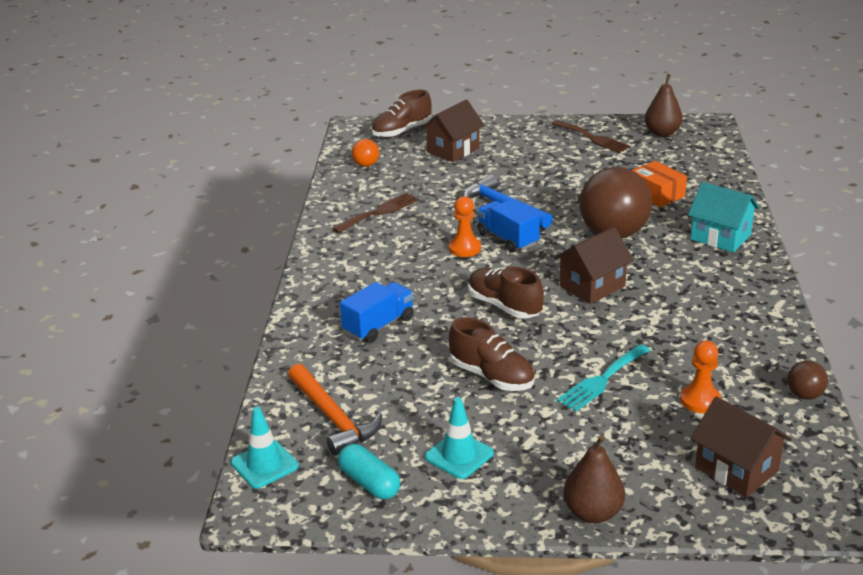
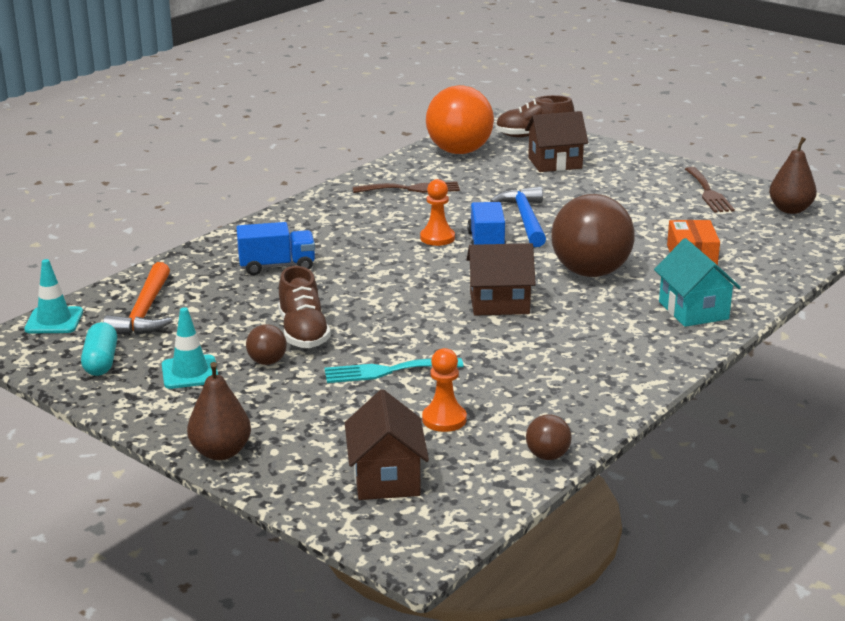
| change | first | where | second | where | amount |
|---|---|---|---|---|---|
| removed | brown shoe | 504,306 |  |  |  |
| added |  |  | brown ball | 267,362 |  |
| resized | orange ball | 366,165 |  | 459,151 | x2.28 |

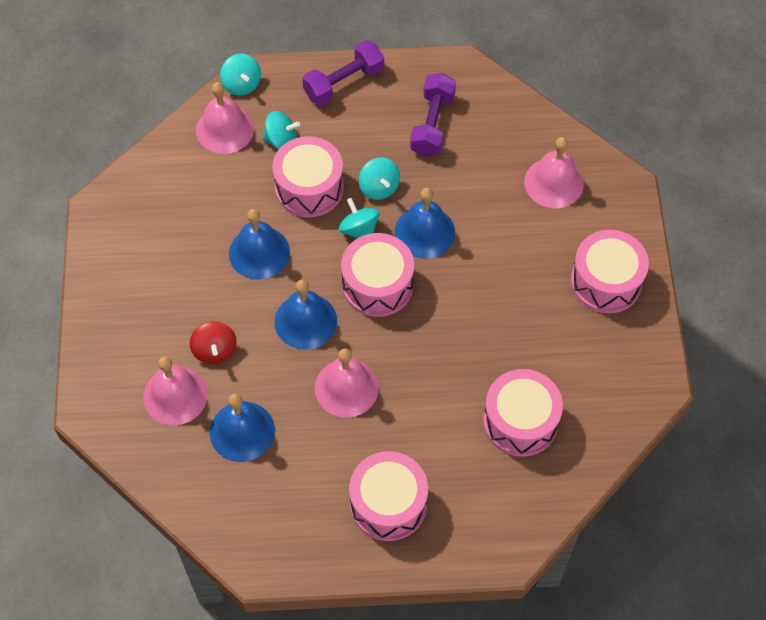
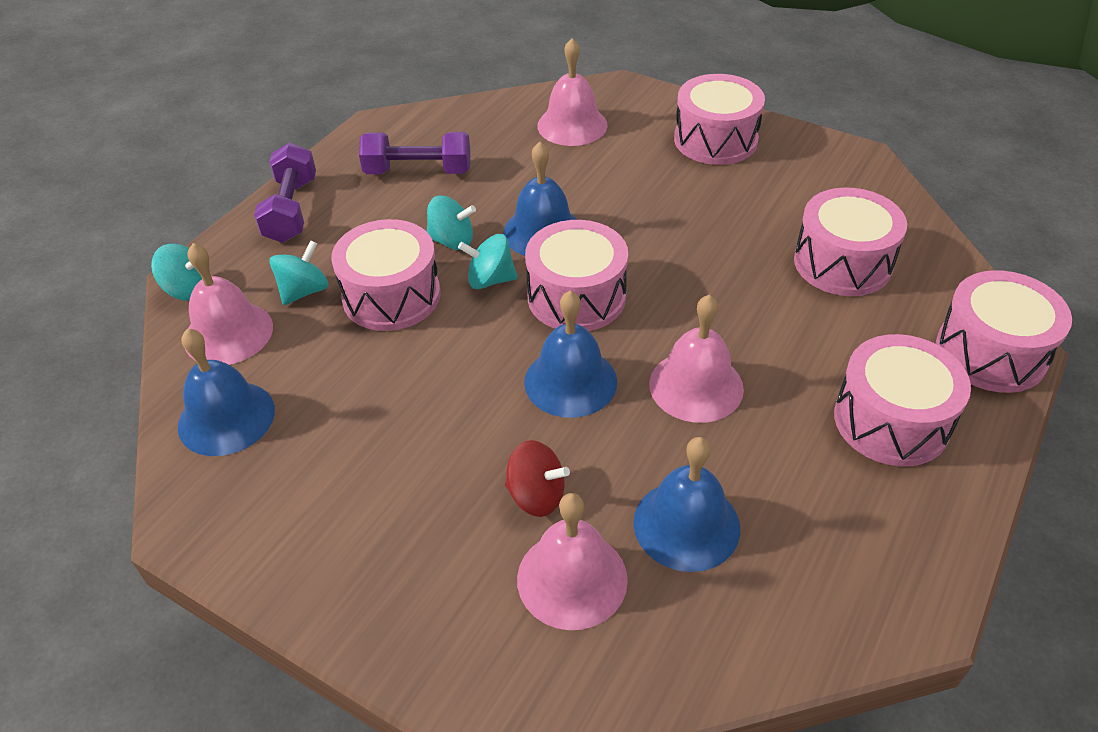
| change | first | where | second | where | amount |
|---|---|---|---|---|---|
| added |  |  | pink drum | 990,352 |  |
| moved | blue bell | 259,252 |  | 226,418 |  |
| turned | purple dumbbell | 432,124 |  | 418,171 | 45 degrees counterclockwise |

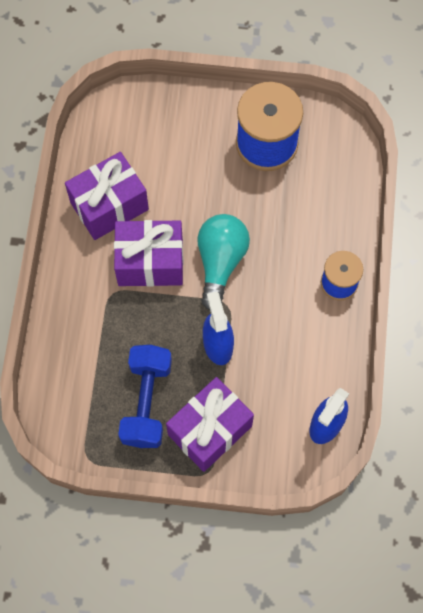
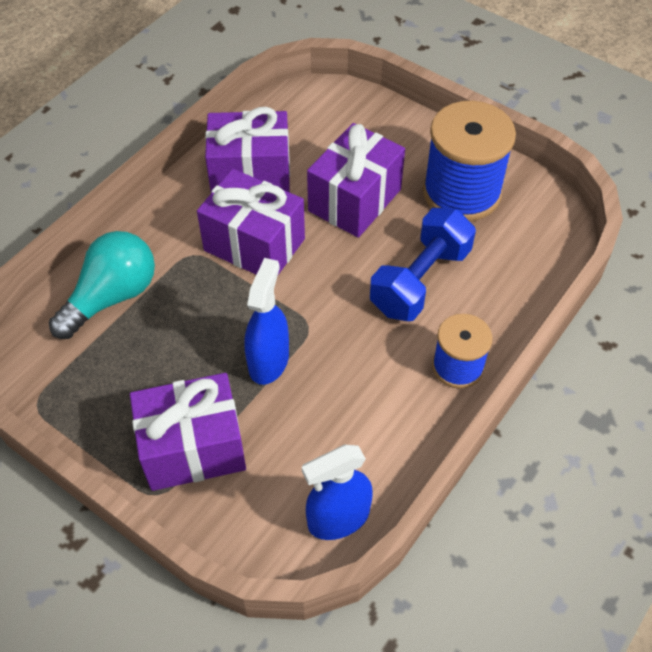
| change | first | where | second | where | amount |
|---|---|---|---|---|---|
| added |  |  | purple gift | 355,200 |  |
| moved | blue dumbbell | 146,402 |  | 420,280 |  |
| moved | turquoise light bulb | 220,262 |  | 112,297 |  |

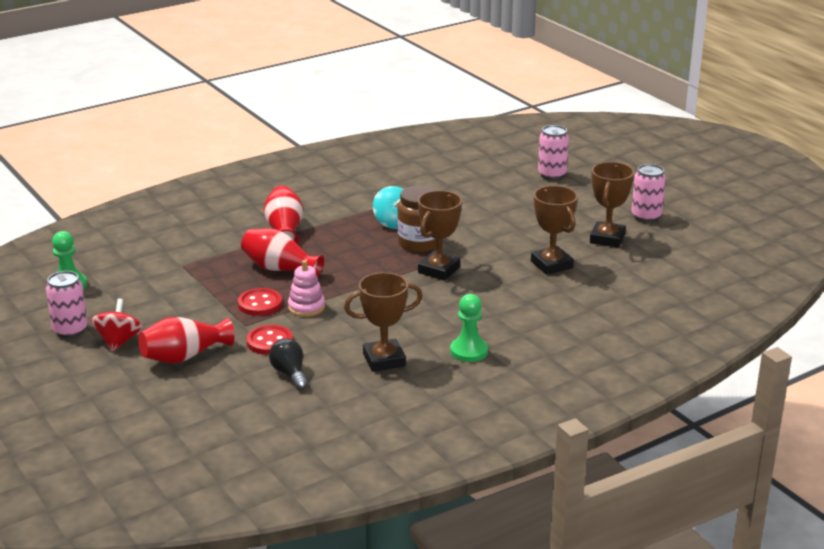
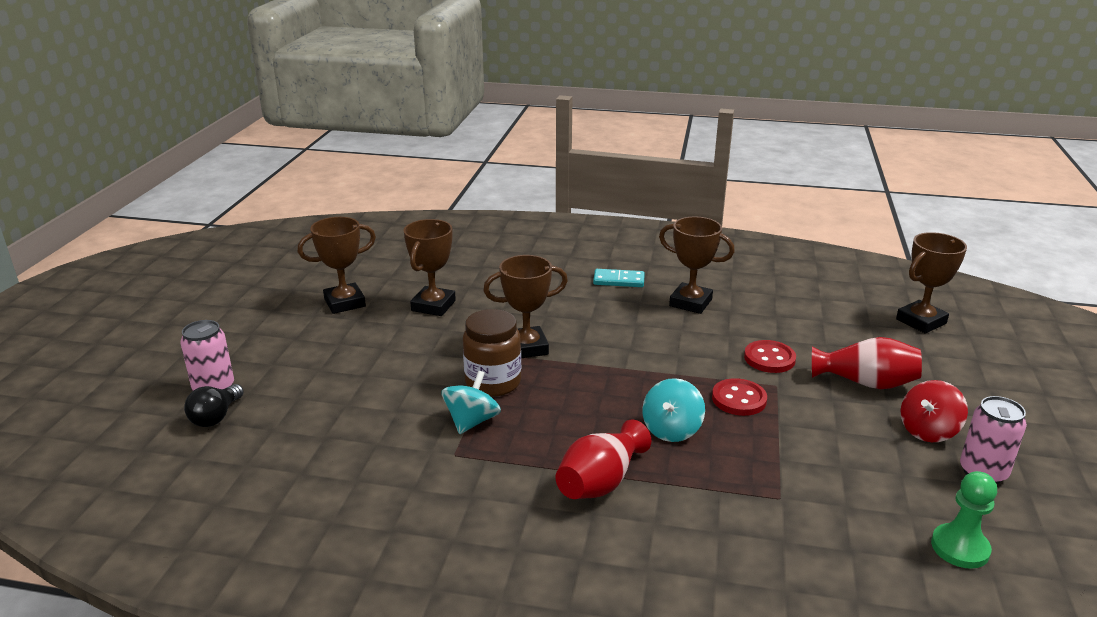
| change | first | where | second | where | amount |
|---|---|---|---|---|---|
| removed | pink stacking toy | 306,307 |  |  |  |
| removed | pink can | 646,216 |  |  |  |
| added |  |  | brown trophy | 921,321 |  |
| moved | black light bulb | 290,374 |  | 216,417 |  |
| replaced | red vase | 279,269 | turquoise spinning top | 671,429 |  |
| replaced | green pawn | 469,351 | turquoise domino | 618,280 |  |

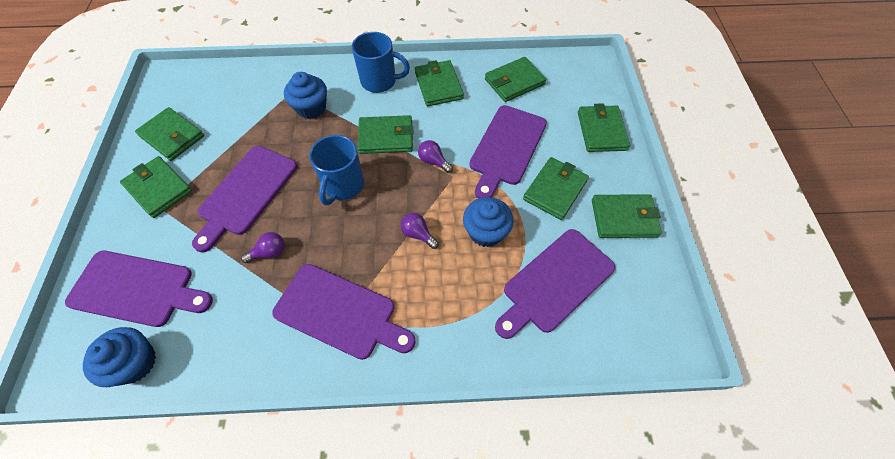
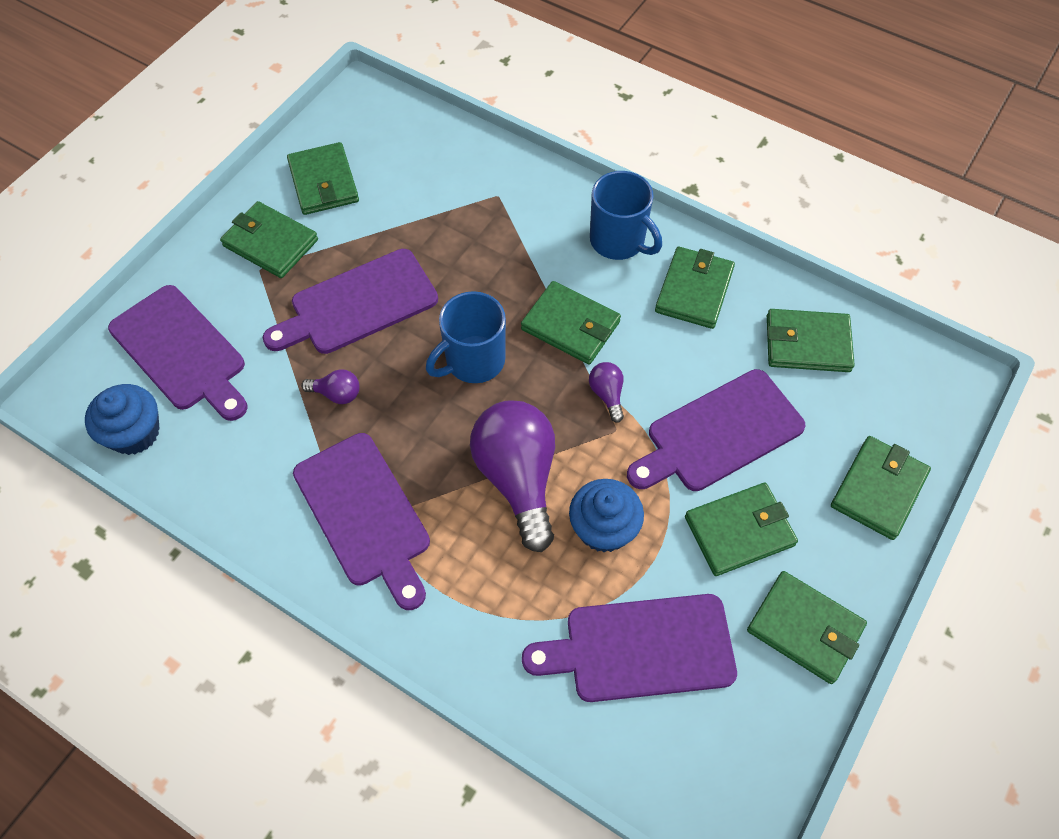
| change | first | where | second | where | amount |
|---|---|---|---|---|---|
| removed | blue cupcake | 311,108 |  |  |  |
| turned | green wallet | 159,188 |  | 270,243 | 45 degrees counterclockwise |
| resized | purple light bulb | 418,234 |  | 518,478 | x2.31 |

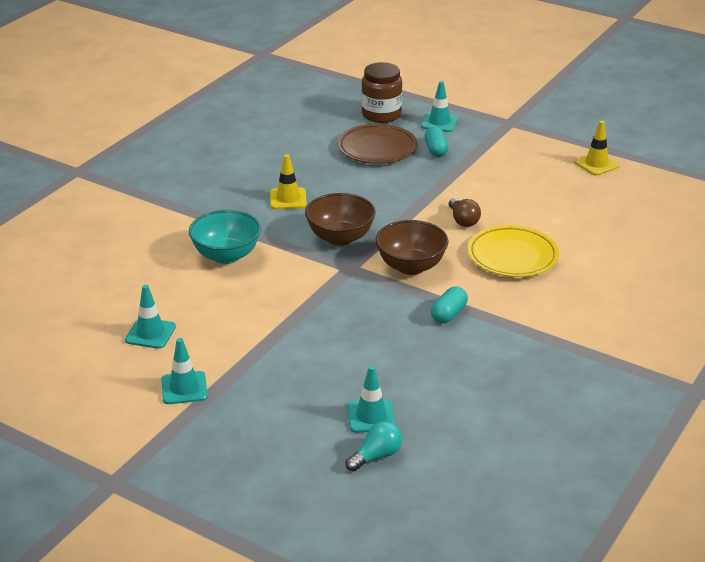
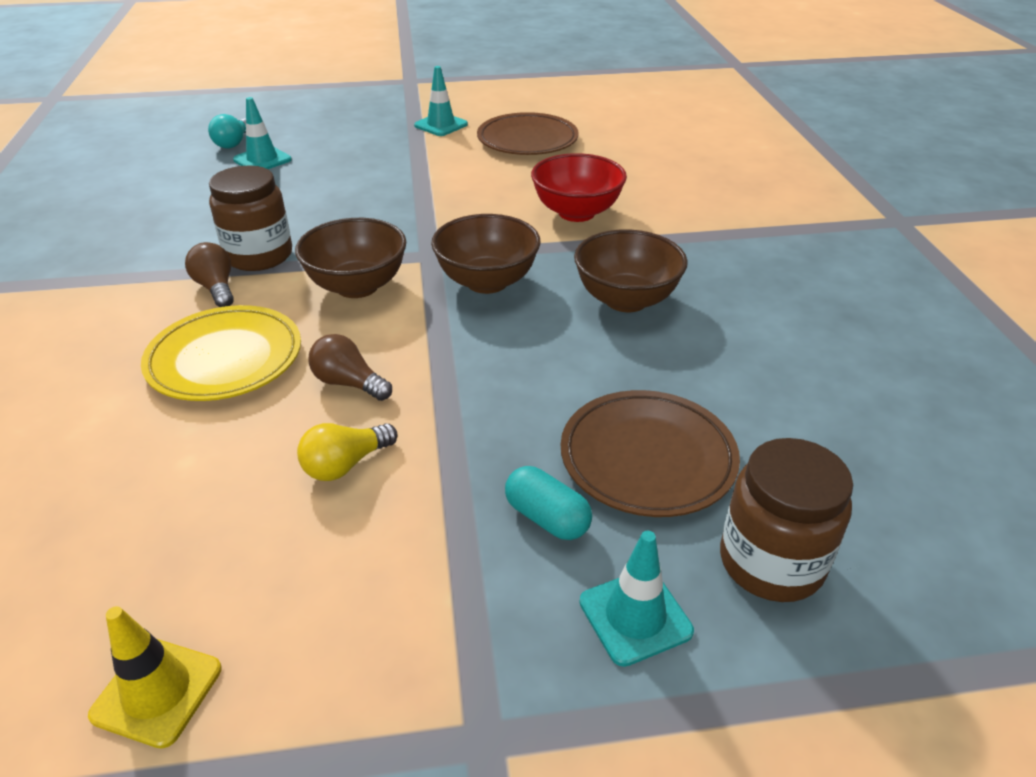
| change | first | where | second | where | amount |
|---|---|---|---|---|---|
| added |  |  | brown light bulb | 216,288 |  |
| added |  |  | yellow light bulb | 345,465 |  |
| replaced | turquoise traffic cone | 150,333 | brown plate | 527,140 |  |
| replaced | yellow traffic cone | 288,199 | brown bowl | 626,300 |  |
| replaced | turquoise capsule | 448,314 | brown jar | 259,256 |  |
| recoloured | turquoise bowl | 226,255 | red bowl | 576,213 |  |

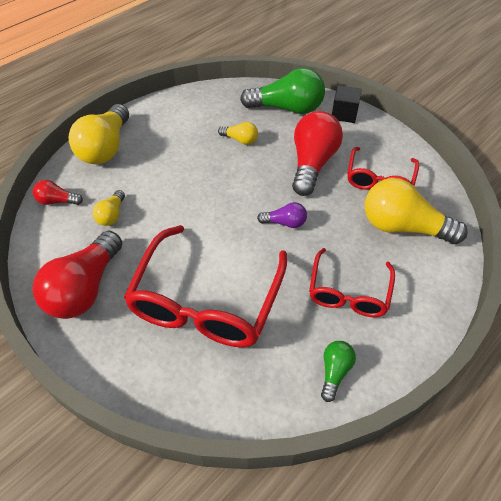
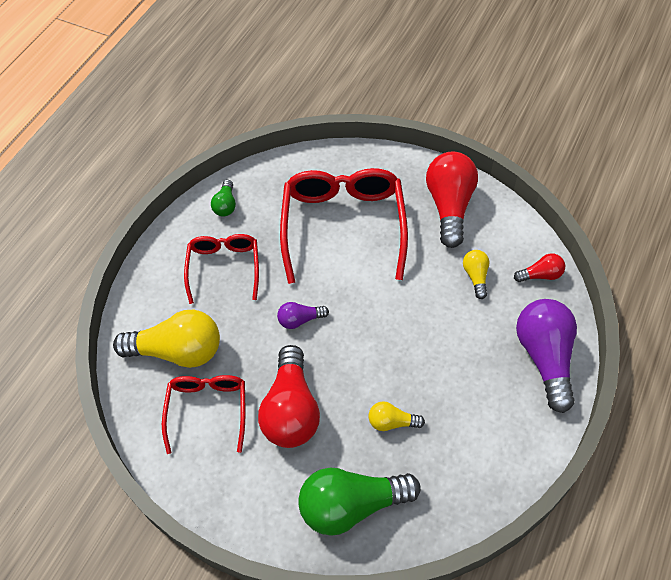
| change | first | where | second | where | amount |
|---|---|---|---|---|---|
| removed | black cube | 344,114 |  |  |  |
| recoloured | yellow light bulb | 106,148 | purple light bulb | 545,357 |  |

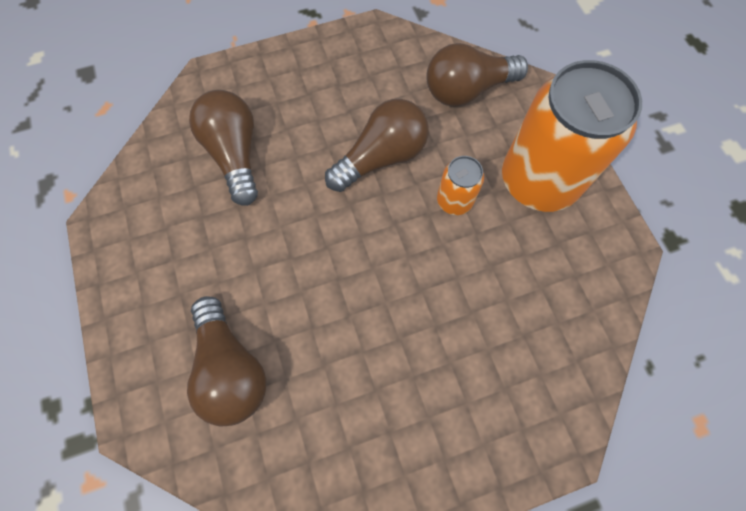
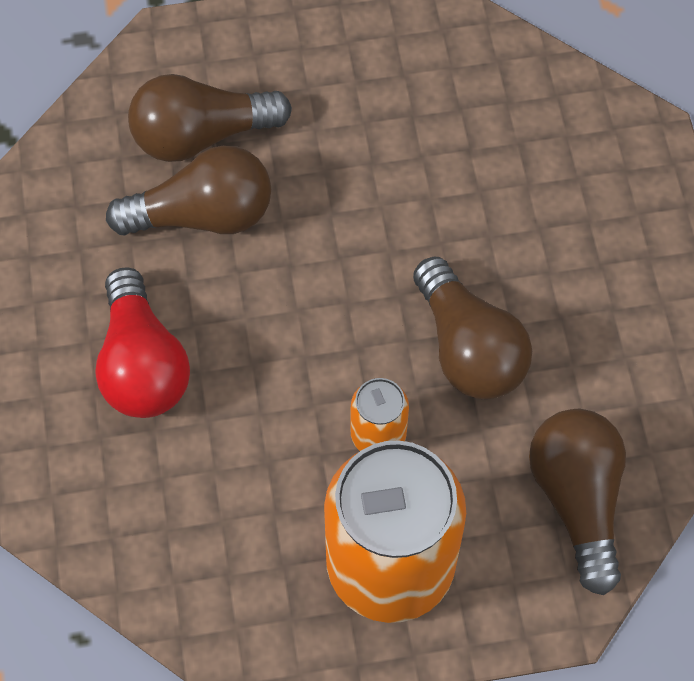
| change | first | where | second | where | amount |
|---|---|---|---|---|---|
| added |  |  | red light bulb | 142,364 |  |
| moved | brown light bulb | 235,154 |  | 202,215 |  |

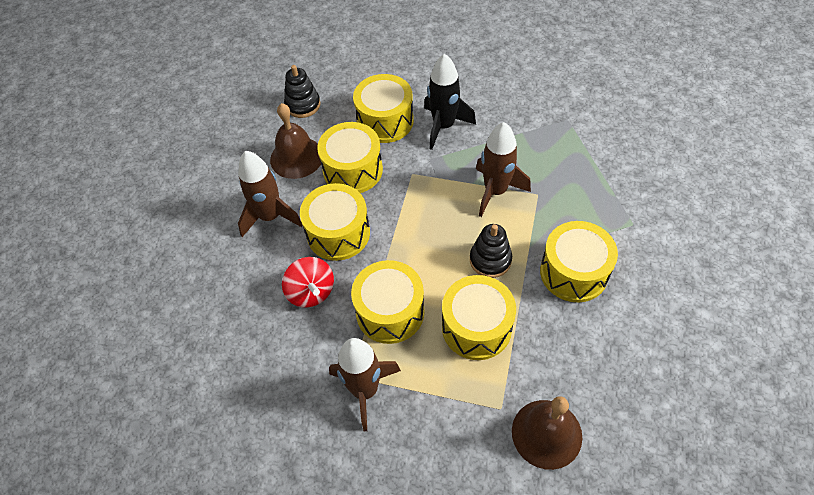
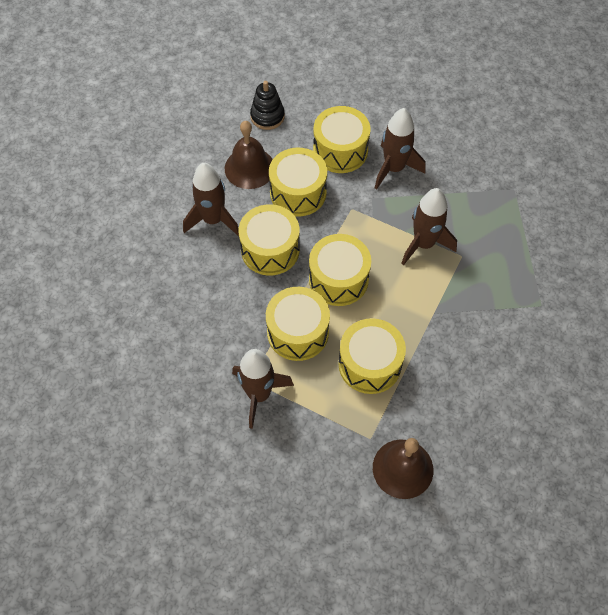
| change | first | where | second | where | amount |
|---|---|---|---|---|---|
| removed | red spinning top | 311,292 |  |  |  |
| removed | black stacking toy | 490,260 |  |  |  |
| moved | yellow drum | 573,272 |  | 338,279 |  |
| recoloured | black rocket | 443,126 | brown rocket | 394,168 |  |

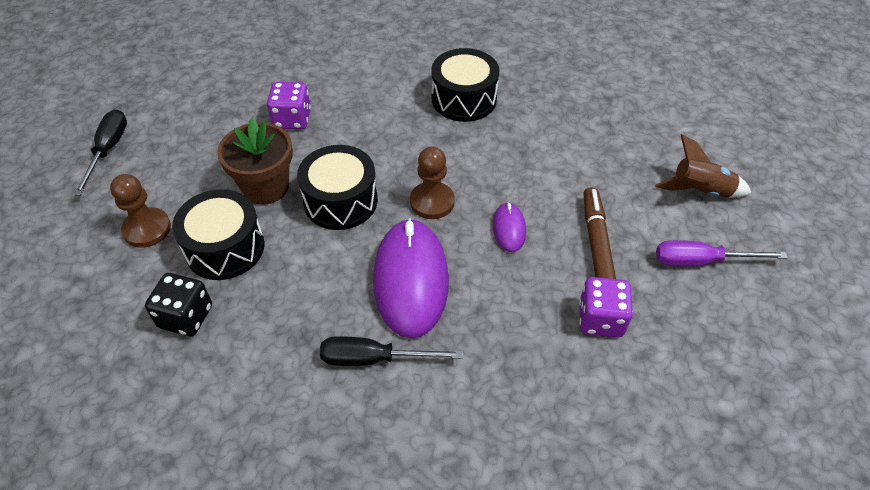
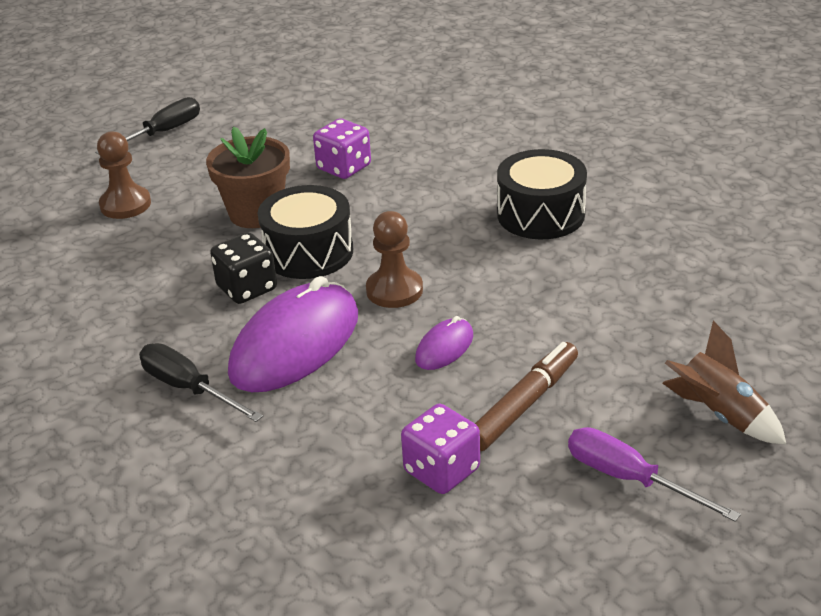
| change | first | where | second | where | amount |
|---|---|---|---|---|---|
| removed | black drum | 225,248 |  |  |  |
| moved | black dice | 186,317 |  | 247,288 |  |

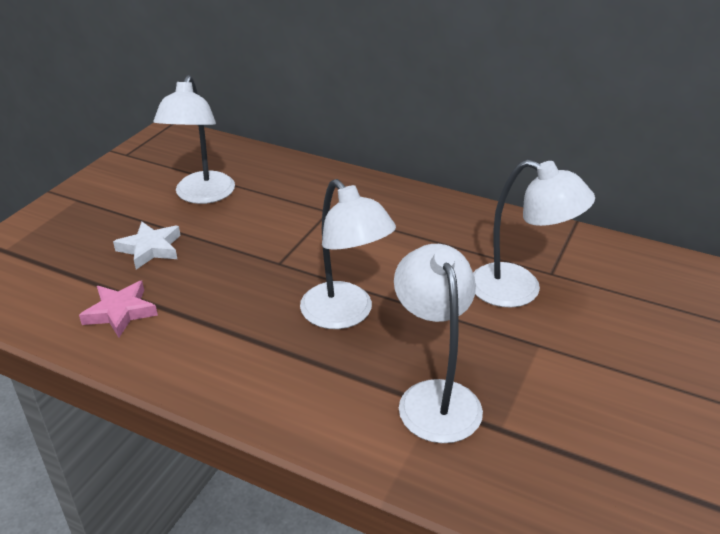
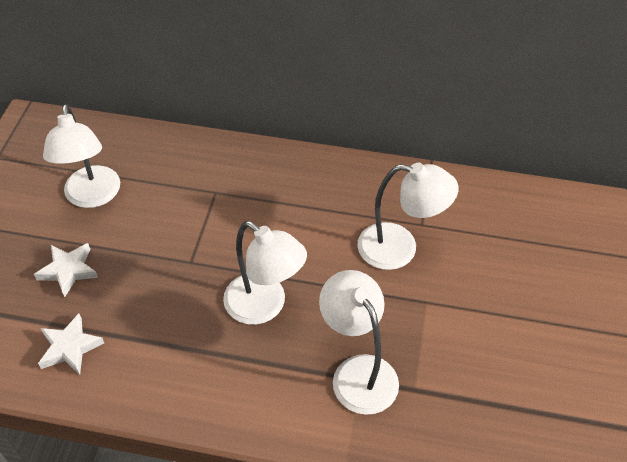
| change | first | where | second | where | amount |
|---|---|---|---|---|---|
| recoloured | pink star | 120,312 | white star | 70,347 |  |

